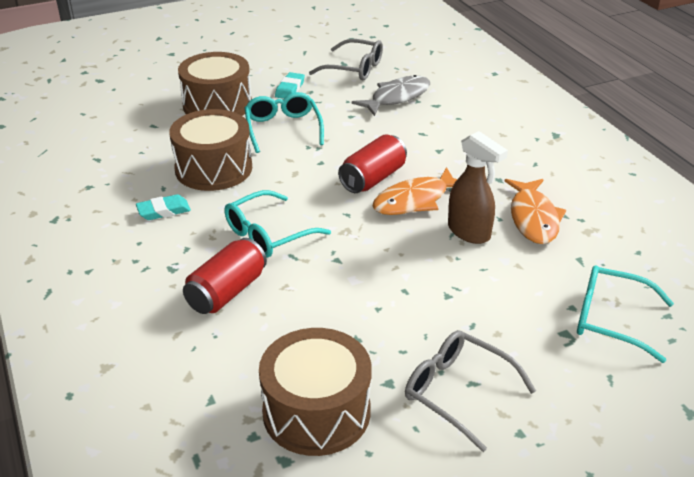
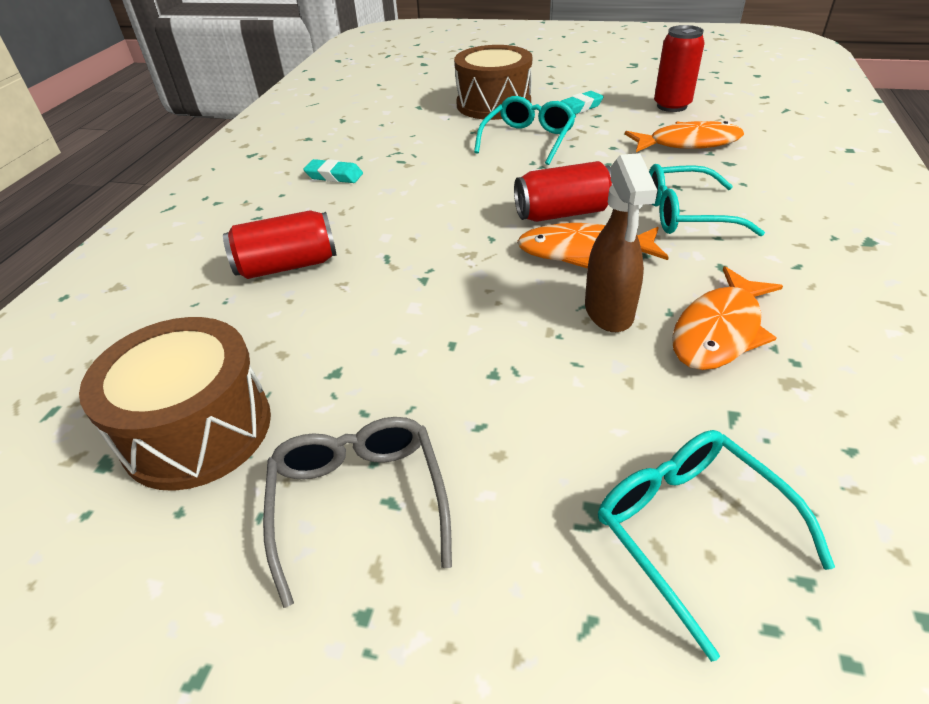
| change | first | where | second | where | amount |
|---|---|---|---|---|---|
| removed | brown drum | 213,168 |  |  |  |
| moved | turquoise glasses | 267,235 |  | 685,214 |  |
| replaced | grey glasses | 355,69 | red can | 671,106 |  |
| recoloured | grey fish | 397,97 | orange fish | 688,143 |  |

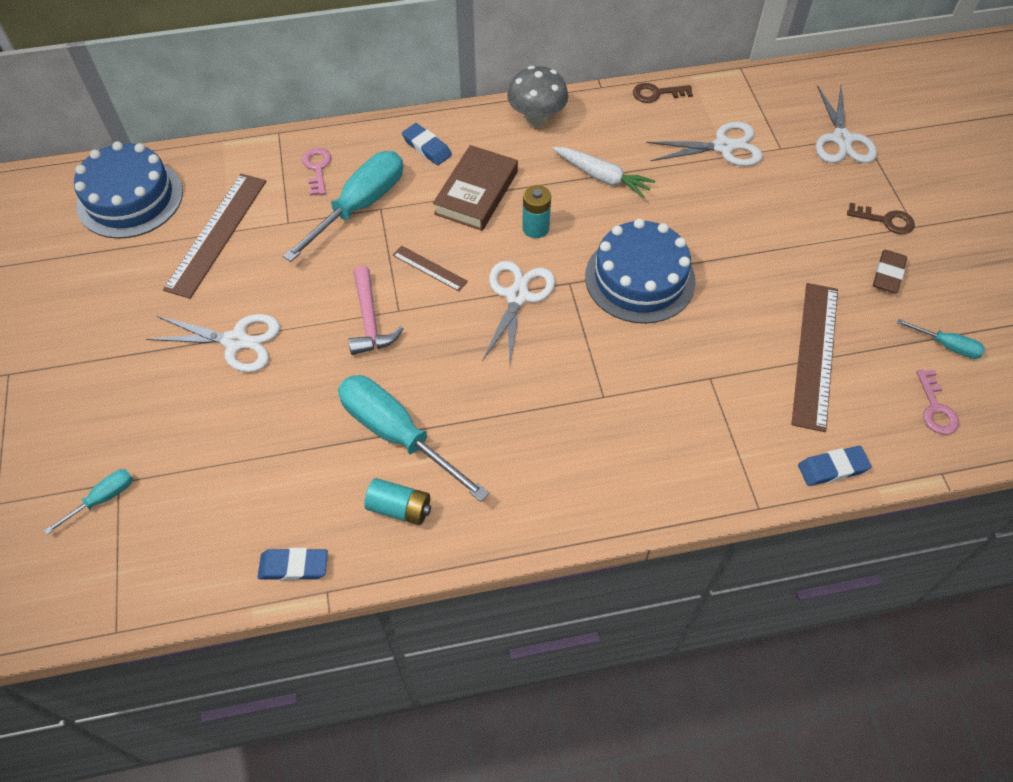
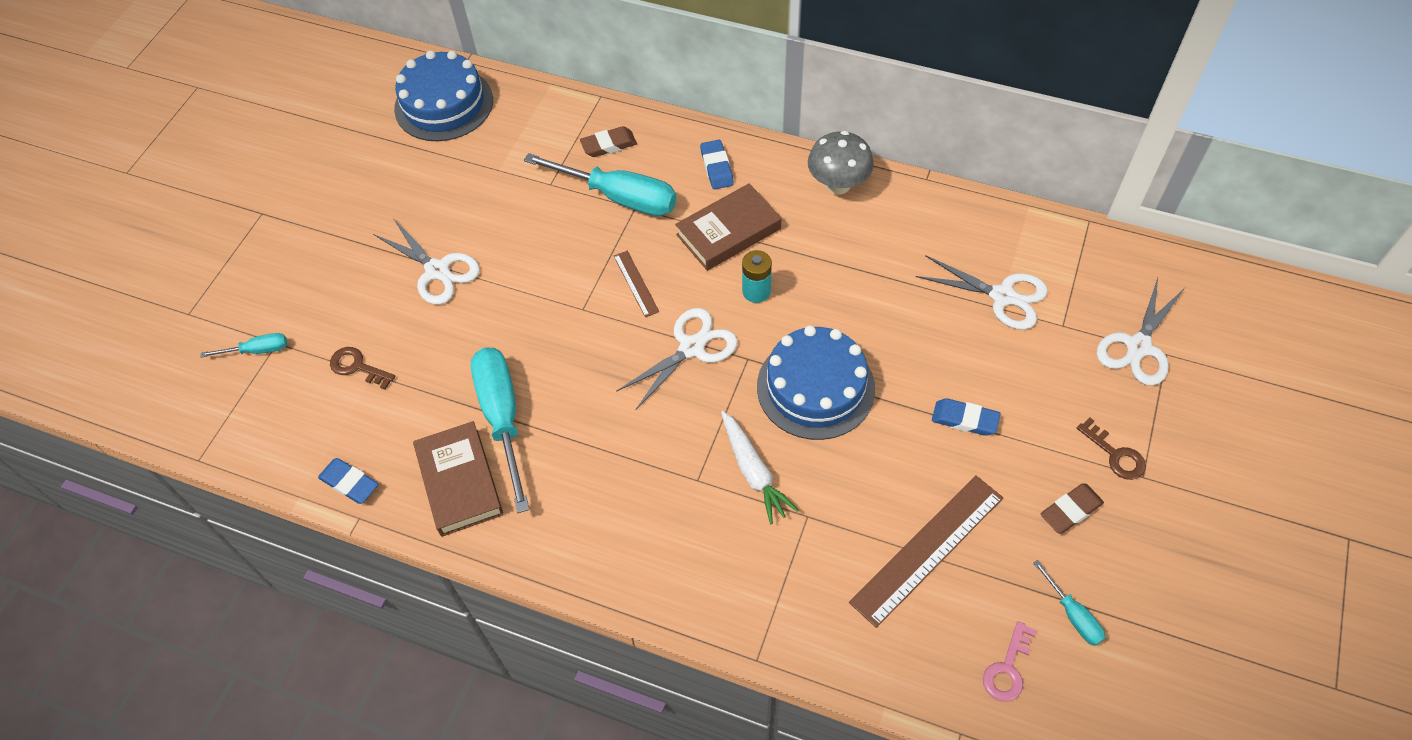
| change | first | where | second | where | amount |
|---|---|---|---|---|---|
| removed | brown ruler | 216,234 |  |  |  |
| removed | pink hammer | 370,320 |  |  |  |
| moved | white carrot | 602,177 |  | 753,471 |  |
| moved | brown key | 657,93 |  | 357,367 |  |
| moved | blue eraser | 832,468 |  | 964,419 |  |
| replaced | pink key | 317,168 | brown eraser | 609,145 |  |
| replaced | turquoise battery | 399,508 | brown book | 459,482 |  |
| turned | turquoise screwdriver | 359,206 |  | 619,197 | 45 degrees clockwise |

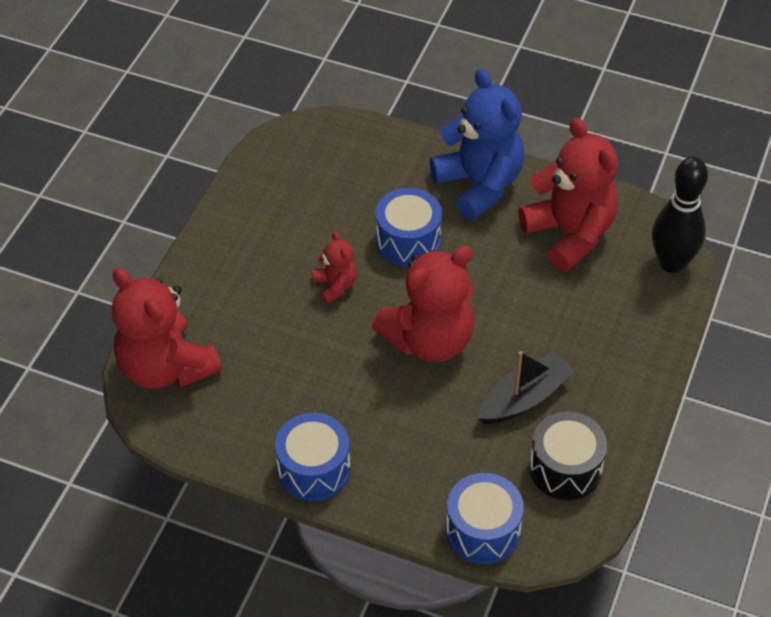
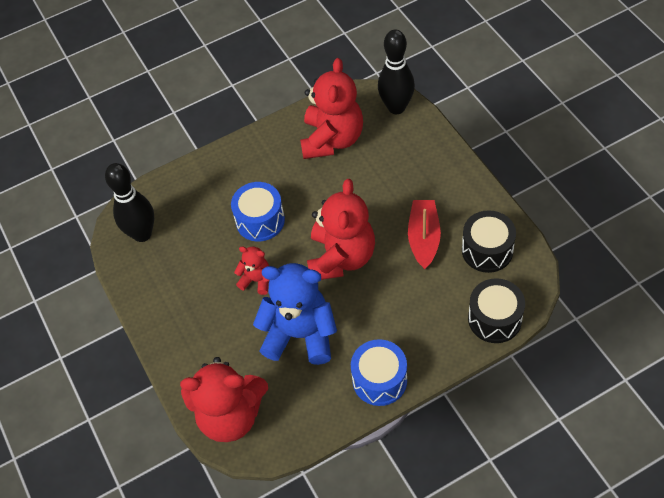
| change | first | where | second | where | amount |
|---|---|---|---|---|---|
| added |  |  | black bowling pin | 142,234 |  |
| moved | blue teddy bear | 479,185 |  | 300,334 |  |
| recoloured | blue drum | 483,530 | black drum | 494,319 |  |
| recoloured | black boat | 524,398 | red boat | 424,238 |  |
| turned | red teddy bear | 569,234 |  | 332,139 | 90 degrees clockwise |

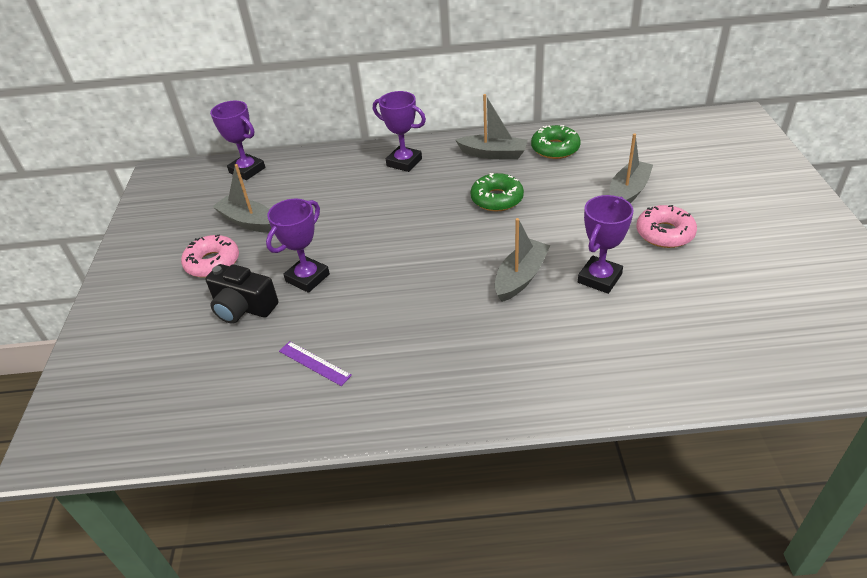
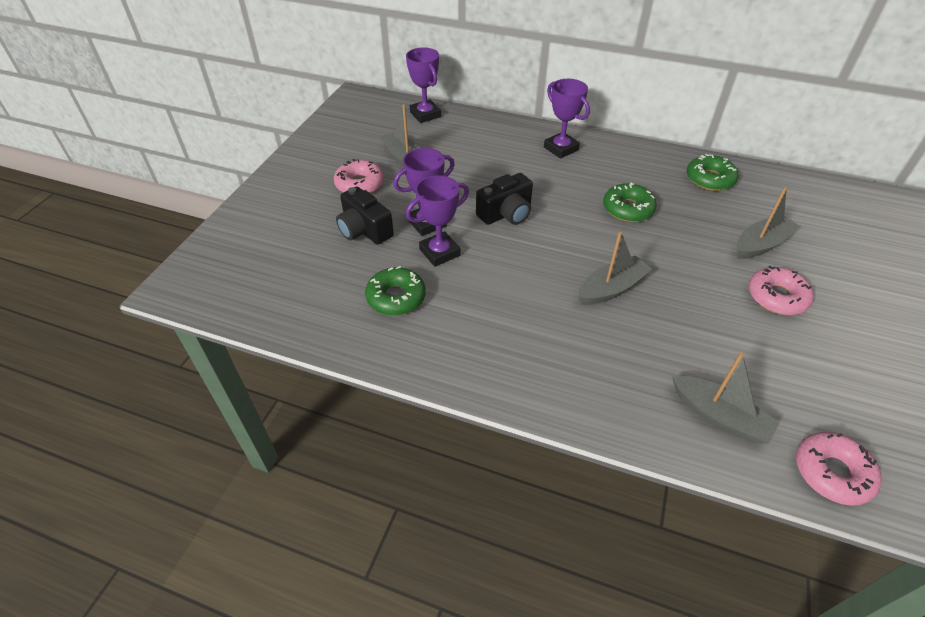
| change | first | where | second | where | amount |
|---|---|---|---|---|---|
| added |  |  | black camera | 506,214 |  |
| added |  |  | pink donut | 832,473 |  |
| moved | grey boat | 493,154 |  | 719,416 |  |
| moved | purple trophy | 599,278 |  | 439,252 |  |
| replaced | purple ruler | 314,363 | green donut | 396,297 |  |

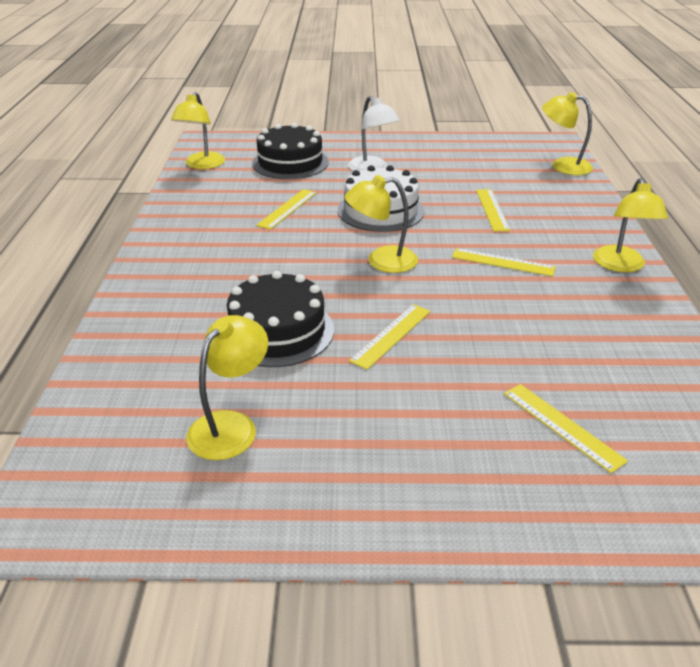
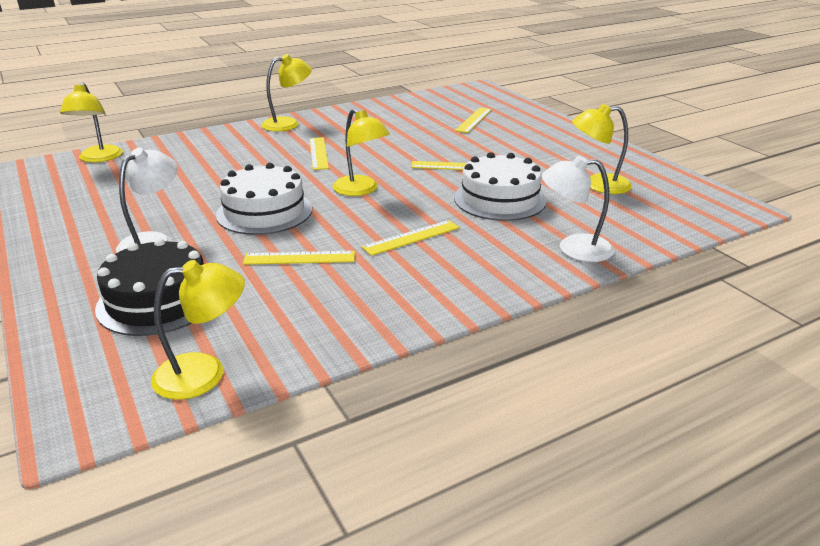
| change | first | where | second | where | amount |
|---|---|---|---|---|---|
| added |  |  | white lamp | 573,248 |  |
| moved | yellow ruler | 492,209 |  | 411,237 |  |
| recoloured | black cake | 277,331 | white cake | 499,199 |  |

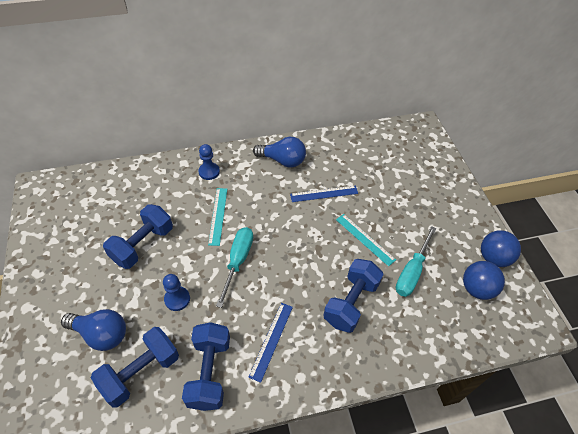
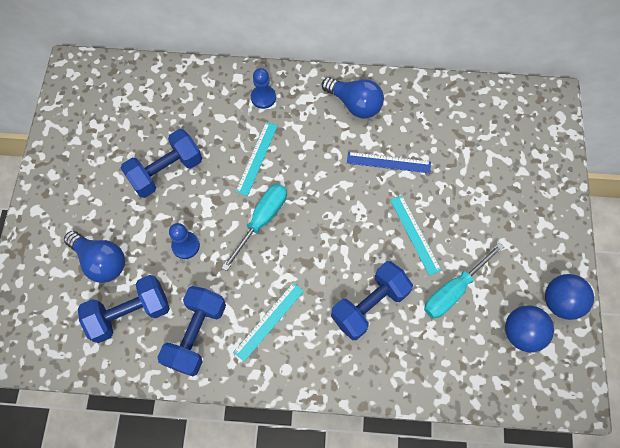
| change | first | where | second | where | amount |
|---|---|---|---|---|---|
| recoloured | blue ruler | 271,340 | turquoise ruler | 269,321 |  |

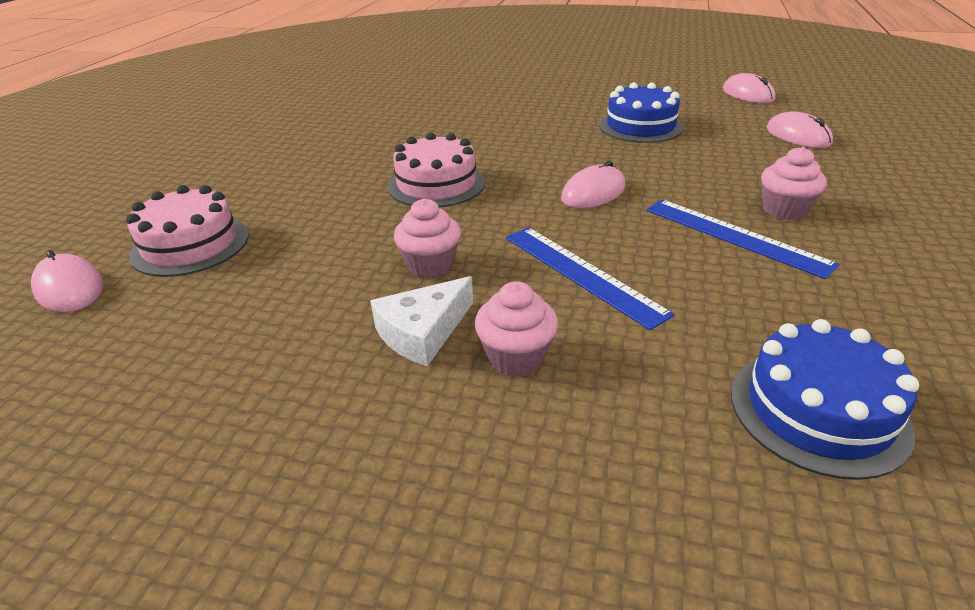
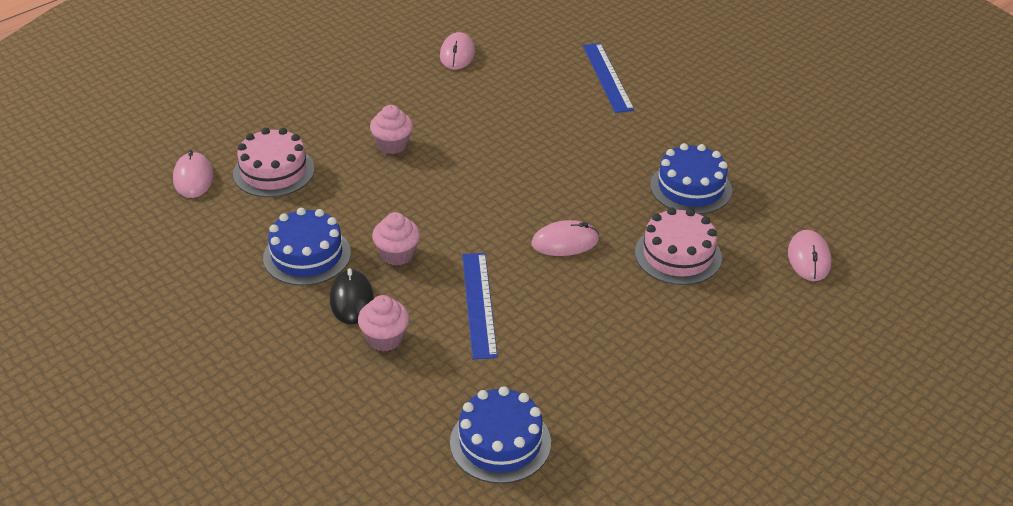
| change | first | where | second | where | amount |
|---|---|---|---|---|---|
| added |  |  | blue cake | 307,255 |  |
| moved | pink cake | 436,184 |  | 678,255 |  |
| moved | blue ruler | 734,236 |  | 607,77 |  |
| moved | pink mouse | 747,94 |  | 457,54 |  |
| moved | pink cupcake | 784,210 |  | 392,145 |  |
| replaced | white cheese | 423,332 | black mouse | 352,300 |  |

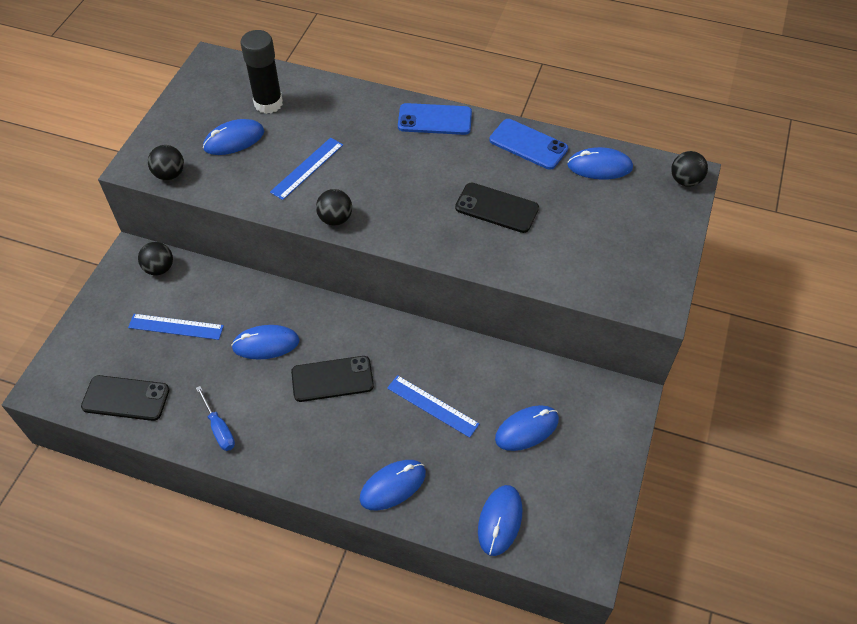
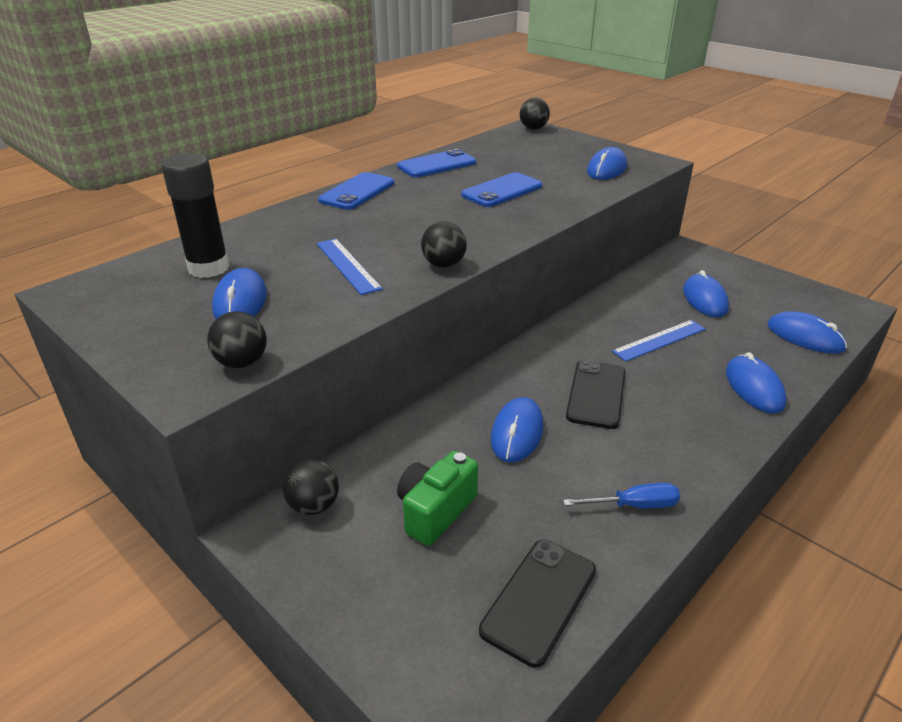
| change | first | where | second | where | amount |
|---|---|---|---|---|---|
| moved | blue mouse | 599,166 |  | 606,169 |  |
| replaced | blue ruler | 176,326 | green camera | 435,511 |  |
| recoloured | black phone | 496,208 | blue phone | 502,191 |  |

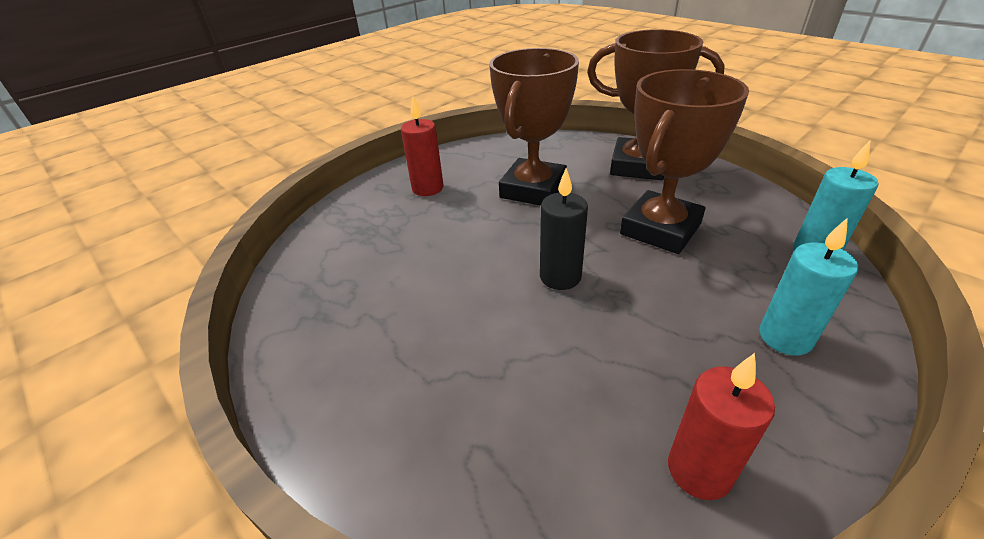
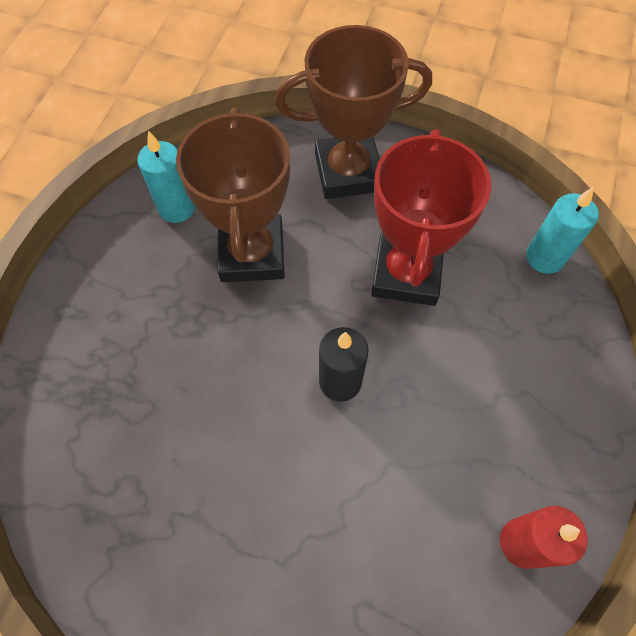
| change | first | where | second | where | amount |
|---|---|---|---|---|---|
| removed | red candle | 427,188 |  |  |  |
| moved | turquoise candle | 785,337 |  | 177,208 |  |
| recoloured | brown trophy | 660,229 | red trophy | 406,273 |  |

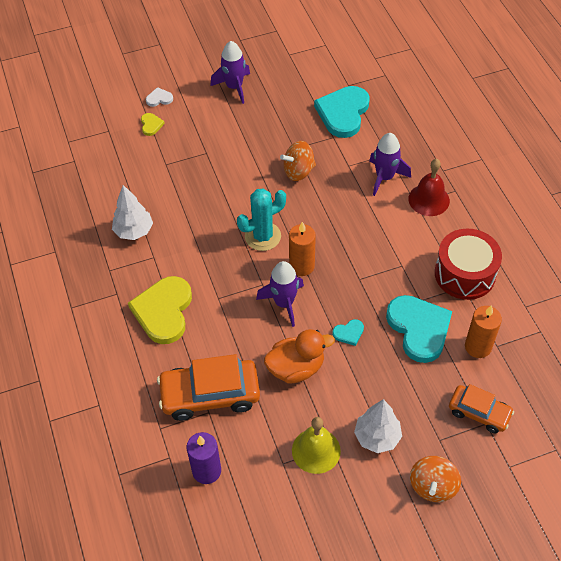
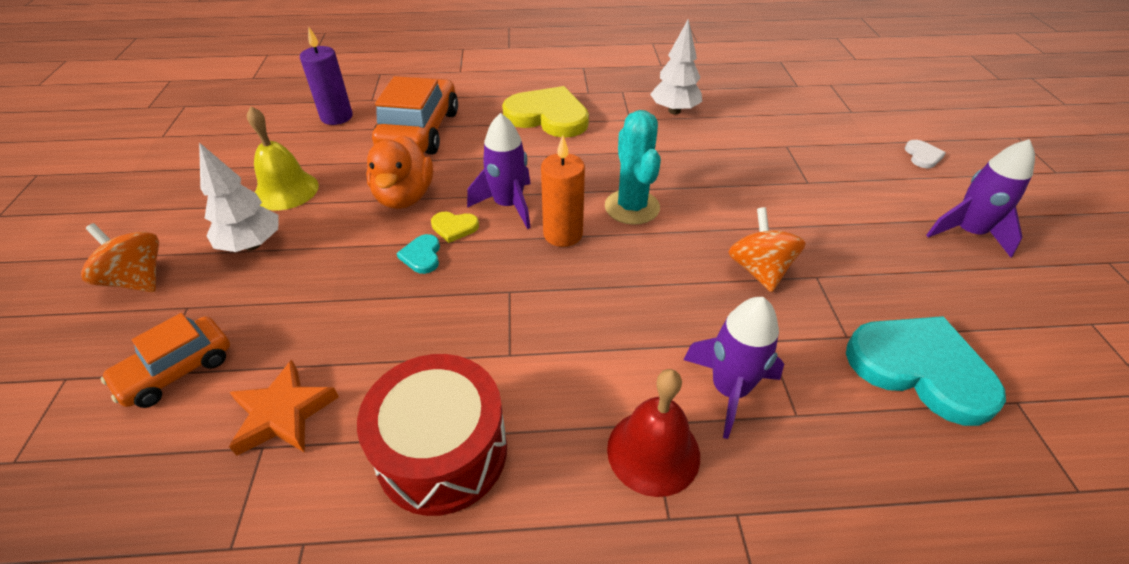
| change | first | where | second | where | amount |
|---|---|---|---|---|---|
| removed | turquoise heart | 419,329 |  |  |  |
| moved | yellow heart | 151,125 |  | 454,227 |  |
| replaced | orange candle | 478,347 | orange star | 283,413 |  |

